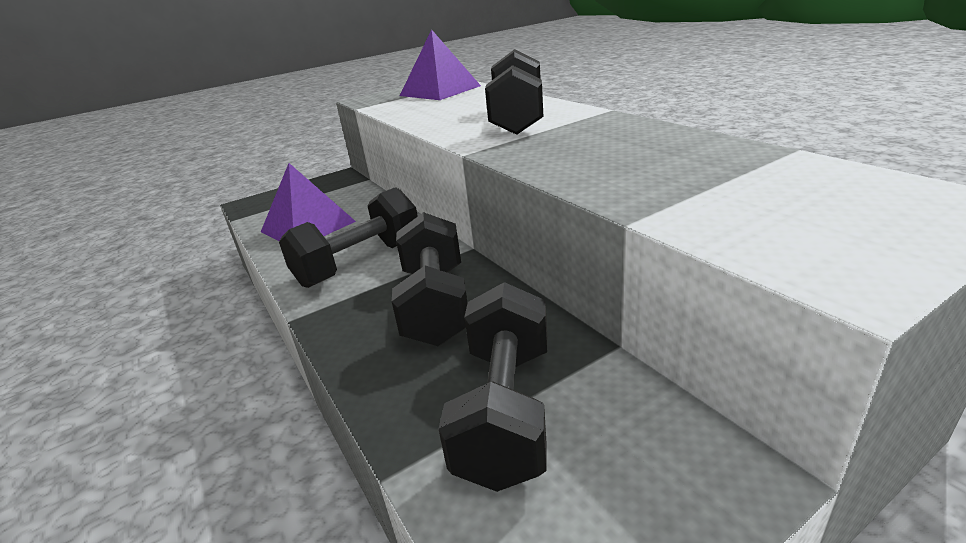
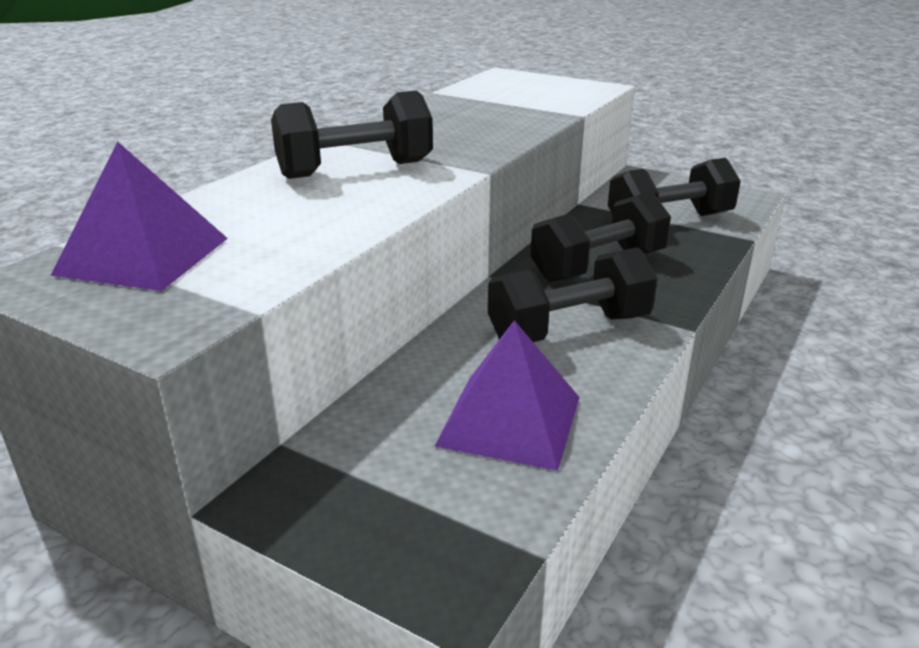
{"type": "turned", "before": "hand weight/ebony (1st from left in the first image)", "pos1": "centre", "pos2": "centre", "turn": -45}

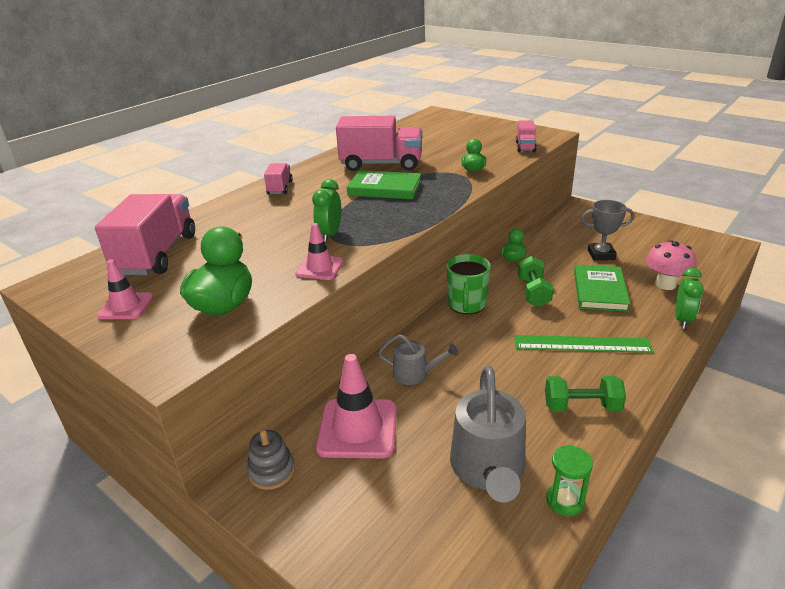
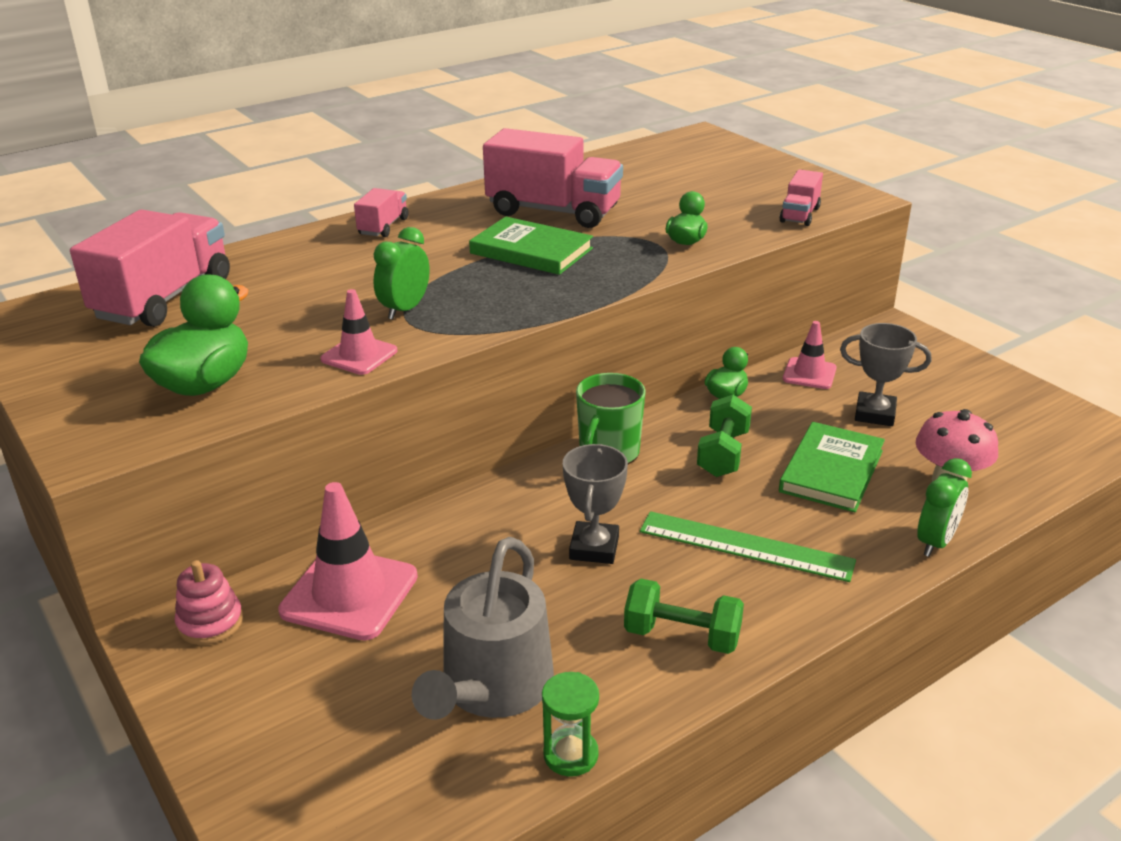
{"type": "recoloured", "before": "ring stacker/ash-grey", "after": "ring stacker/pink", "pos1": "bottom centre", "pos2": "bottom left"}
{"type": "added", "after": "prize cup/ash-grey (1st from left)", "pos2": "centre"}
{"type": "moved", "before": "traffic cone/pink (1st from left in the first image)", "after": "traffic cone/pink (3rd from left)", "pos1": "middle left", "pos2": "middle right"}
{"type": "removed", "before": "watering pot/ash-grey (1st from left)", "pos1": "centre"}

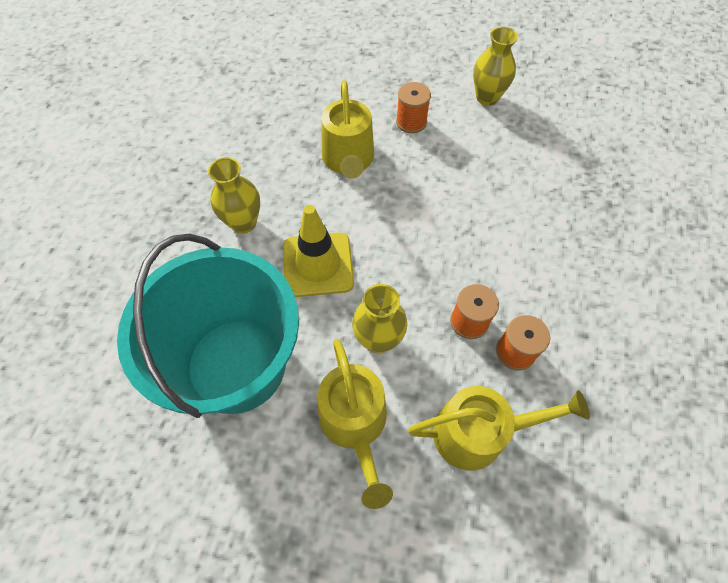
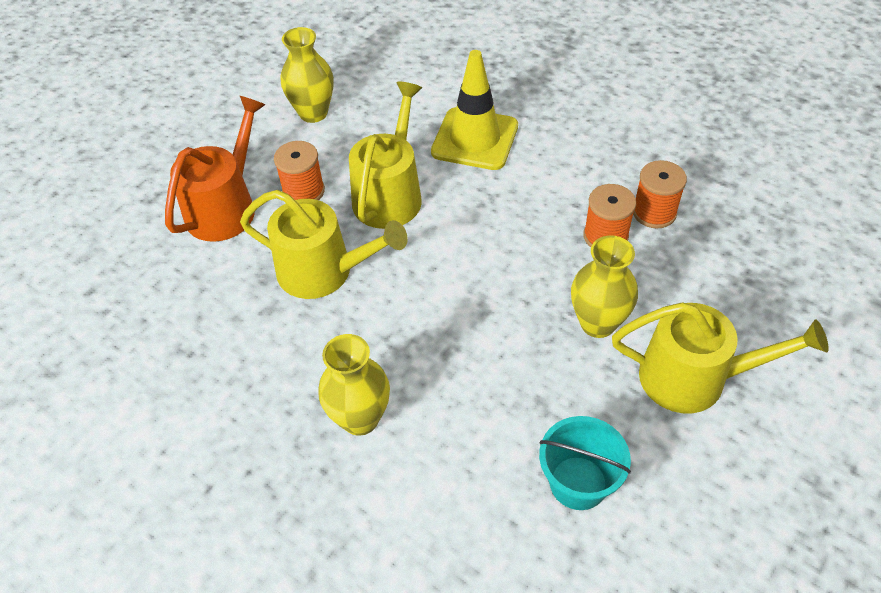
{"type": "added", "after": "watering pot/orange-coloured", "pos2": "top left"}
{"type": "moved", "before": "watering pot/yellow (3rd from left in the first image)", "after": "watering pot/yellow (2nd from left)", "pos1": "bottom right", "pos2": "top centre"}
{"type": "moved", "before": "traffic cone/yellow", "pos1": "centre", "pos2": "top centre"}
{"type": "resized", "before": "pail/aqua", "pos1": "middle left", "pos2": "bottom centre", "scale": 0.42}

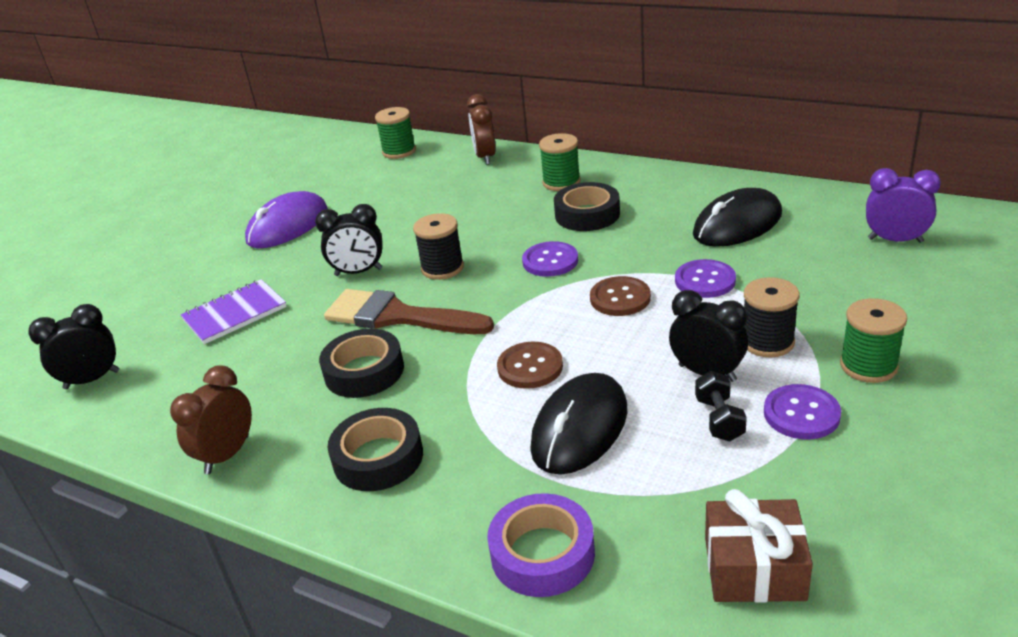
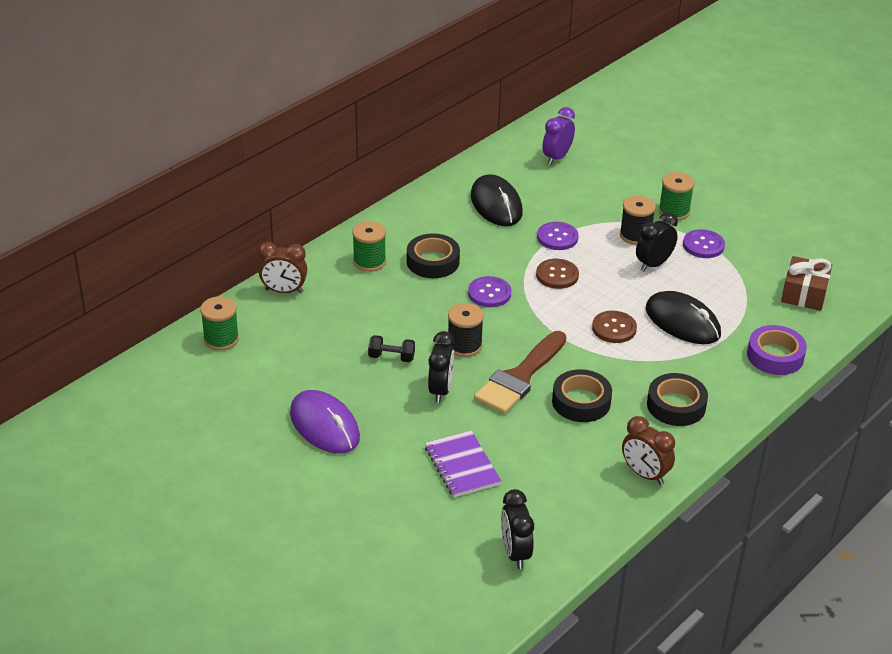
{"type": "moved", "before": "hand weight/ebony", "pos1": "middle right", "pos2": "centre"}

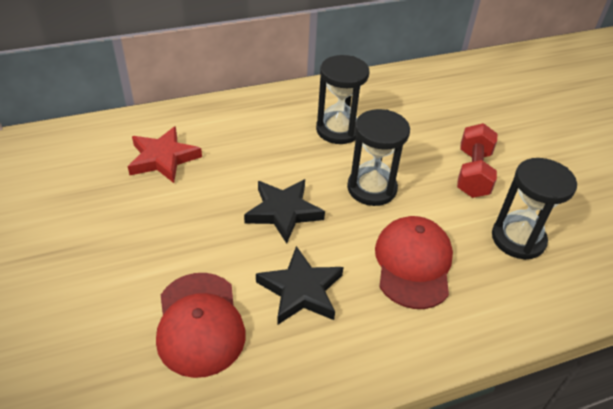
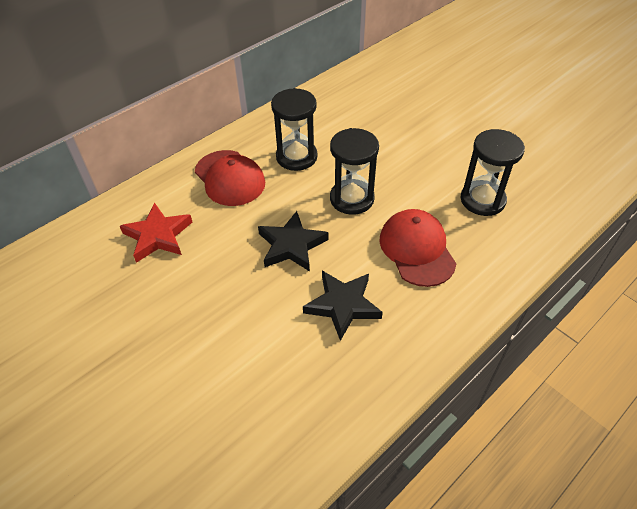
{"type": "moved", "before": "cap/red (1st from left)", "pos1": "bottom left", "pos2": "centre"}
{"type": "removed", "before": "hand weight/red", "pos1": "middle right"}

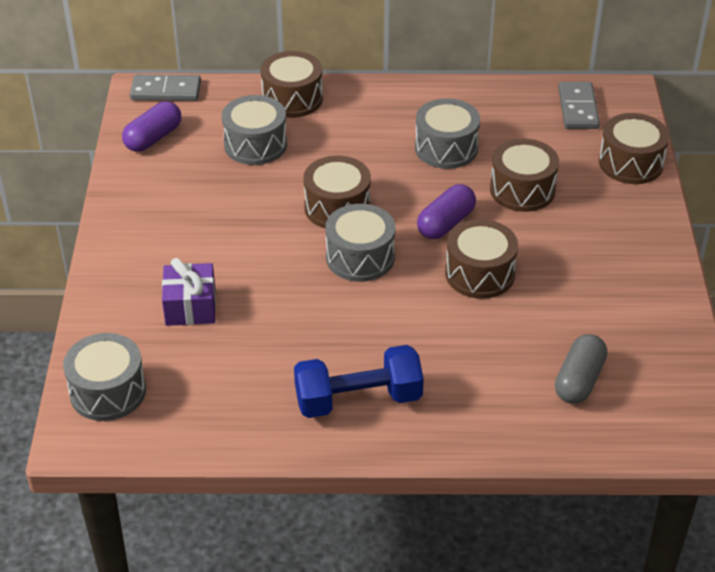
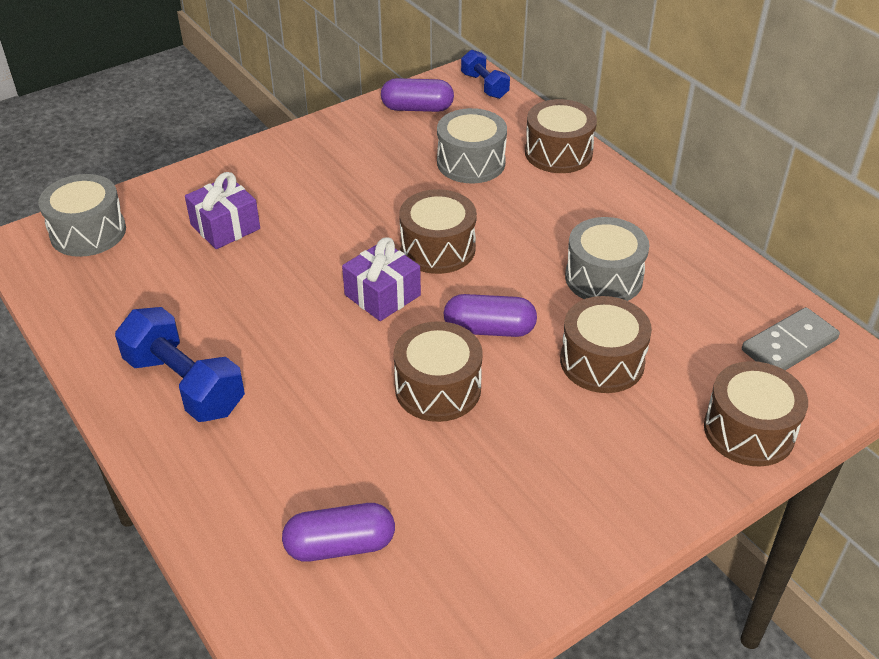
{"type": "recoloured", "before": "pill/ash-grey", "after": "pill/purple (1st from left)", "pos1": "middle right", "pos2": "bottom centre"}
{"type": "replaced", "before": "drum/ash-grey (3rd from left)", "after": "wrapped gift/purple (2nd from left)", "pos1": "centre", "pos2": "centre"}
{"type": "replaced", "before": "domino/ash-grey (1st from left)", "after": "hand weight/royal blue (2nd from left)", "pos1": "top left", "pos2": "top centre"}

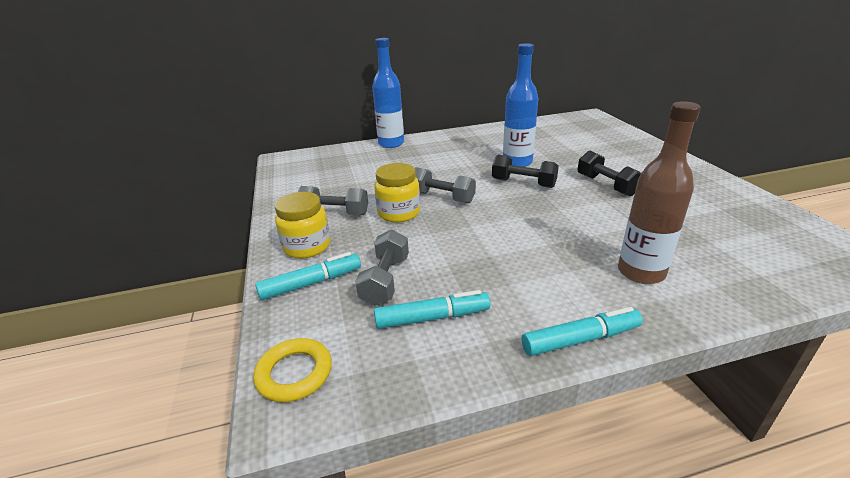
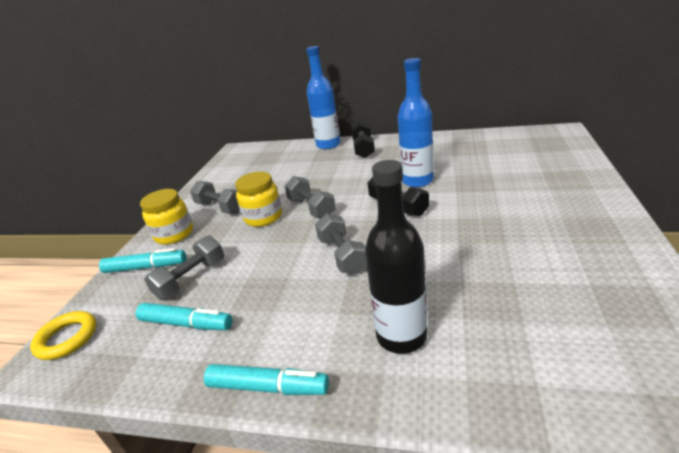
{"type": "added", "after": "hand weight/ash-grey (4th from left)", "pos2": "centre"}
{"type": "moved", "before": "hand weight/ebony (2nd from left in the first image)", "after": "hand weight/ebony (1st from left)", "pos1": "middle right", "pos2": "top centre"}
{"type": "recoloured", "before": "bottle/dark brown", "after": "bottle/ebony", "pos1": "middle right", "pos2": "centre"}

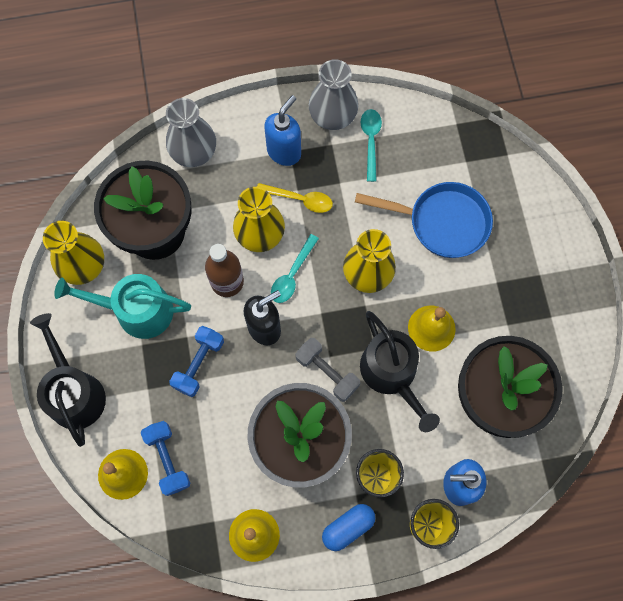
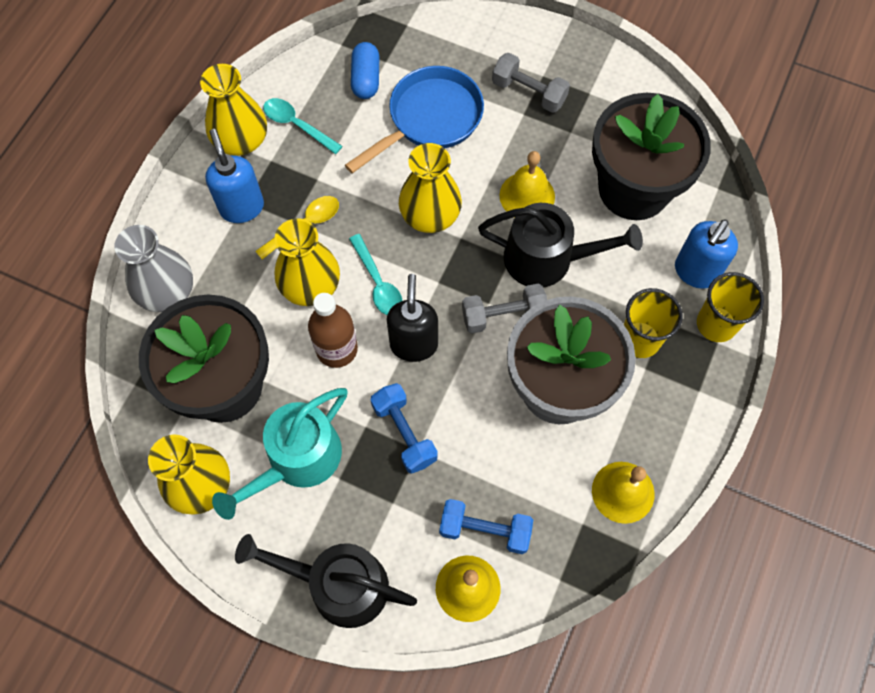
{"type": "recoloured", "before": "flower vase/ash-grey (2nd from left)", "after": "flower vase/yellow (2nd from left)", "pos1": "top centre", "pos2": "top left"}
{"type": "moved", "before": "pill/royal blue", "pos1": "bottom centre", "pos2": "top centre"}
{"type": "added", "after": "hand weight/ash-grey (2nd from left)", "pos2": "top centre"}

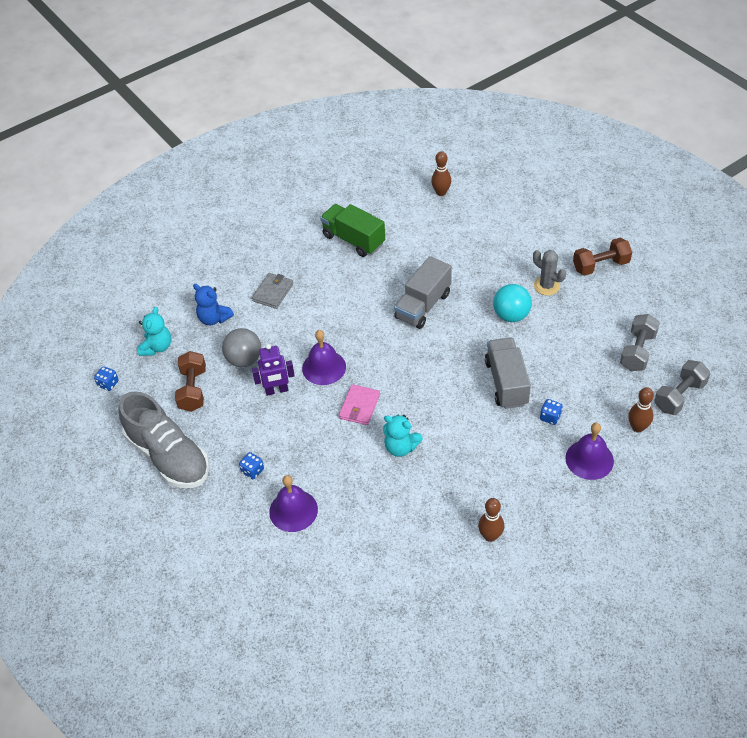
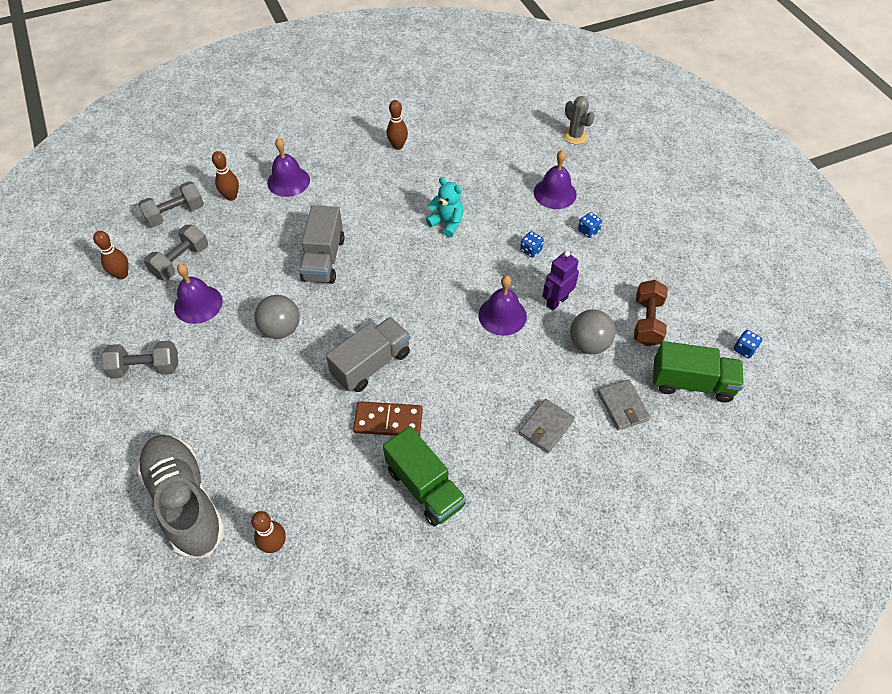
{"type": "added", "after": "tenpin/dark brown (1st from left)", "pos2": "middle left"}
{"type": "recoloured", "before": "hand weight/dark brown (2nd from left)", "after": "hand weight/ash-grey (1st from left)", "pos1": "middle right", "pos2": "middle left"}
{"type": "moved", "before": "shoe/ash-grey", "pos1": "middle left", "pos2": "bottom left"}
{"type": "added", "after": "hand bell/purple (1st from left)", "pos2": "middle left"}
{"type": "recoloured", "before": "ball/aqua", "after": "ball/ash-grey (1st from left)", "pos1": "middle right", "pos2": "middle left"}
{"type": "added", "after": "domino/dark brown", "pos2": "centre"}
{"type": "moved", "before": "dice/royal blue (3rd from left in the first image)", "after": "dice/royal blue (1st from left)", "pos1": "middle right", "pos2": "centre"}
{"type": "turned", "before": "toy robot/purple", "pos1": "centre", "pos2": "centre", "turn": -45}
{"type": "moved", "before": "prickly plant/ash-grey", "pos1": "middle right", "pos2": "top centre"}
{"type": "replaced", "before": "stuffed bear/royal blue", "after": "billfold/ash-grey (2nd from left)", "pos1": "middle left", "pos2": "middle right"}
{"type": "replaced", "before": "stuffed bear/aqua (1st from left)", "after": "toy truck/green (2nd from left)", "pos1": "middle left", "pos2": "middle right"}
{"type": "removed", "before": "billfold/pink", "pos1": "centre"}

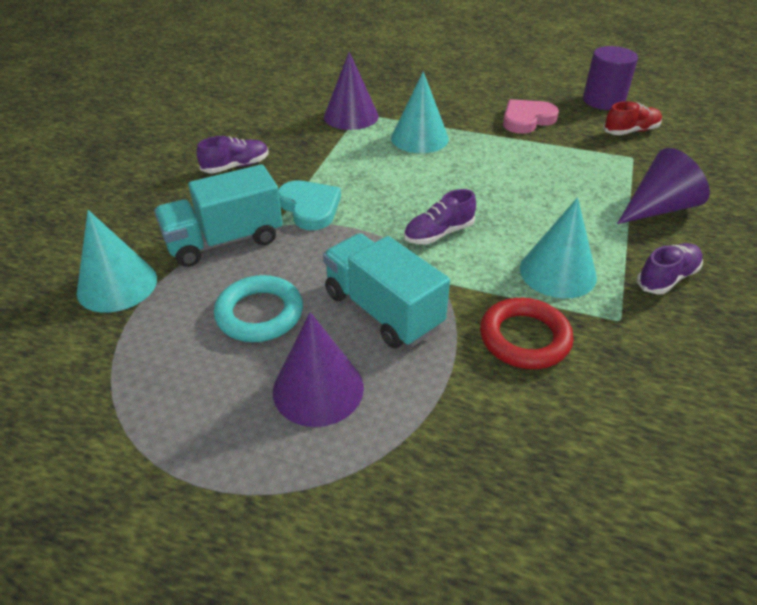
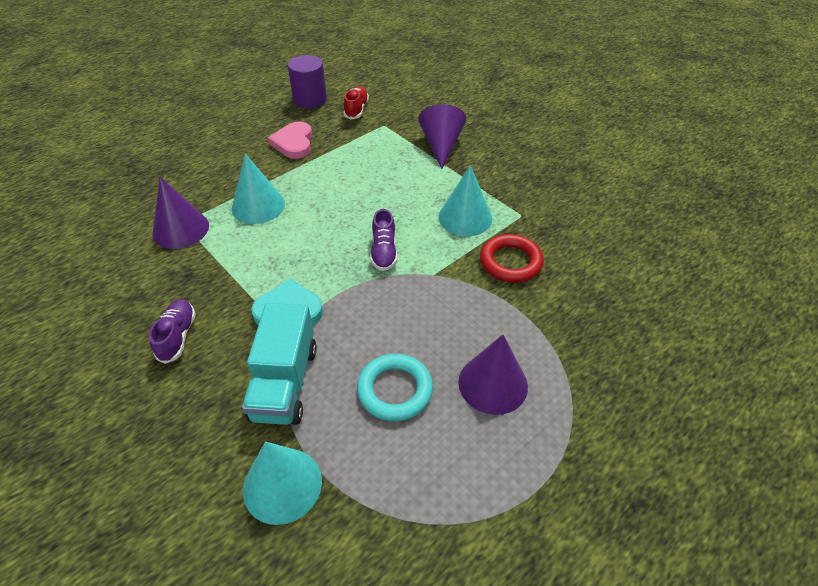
{"type": "removed", "before": "toy truck/aqua (2nd from left)", "pos1": "centre"}
{"type": "removed", "before": "shoe/purple (3rd from left)", "pos1": "middle right"}

